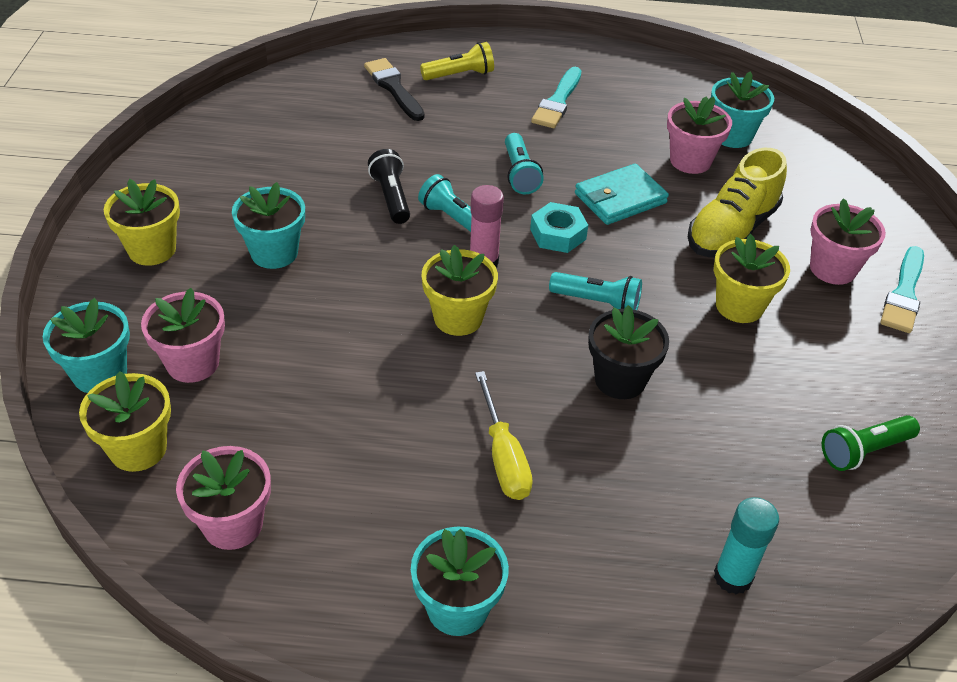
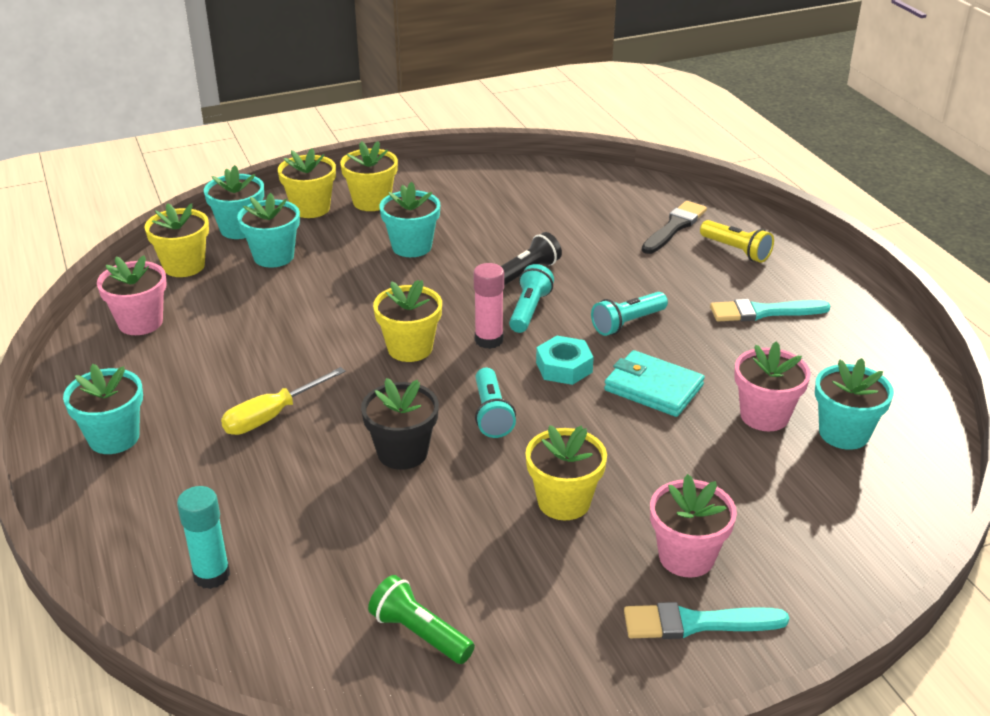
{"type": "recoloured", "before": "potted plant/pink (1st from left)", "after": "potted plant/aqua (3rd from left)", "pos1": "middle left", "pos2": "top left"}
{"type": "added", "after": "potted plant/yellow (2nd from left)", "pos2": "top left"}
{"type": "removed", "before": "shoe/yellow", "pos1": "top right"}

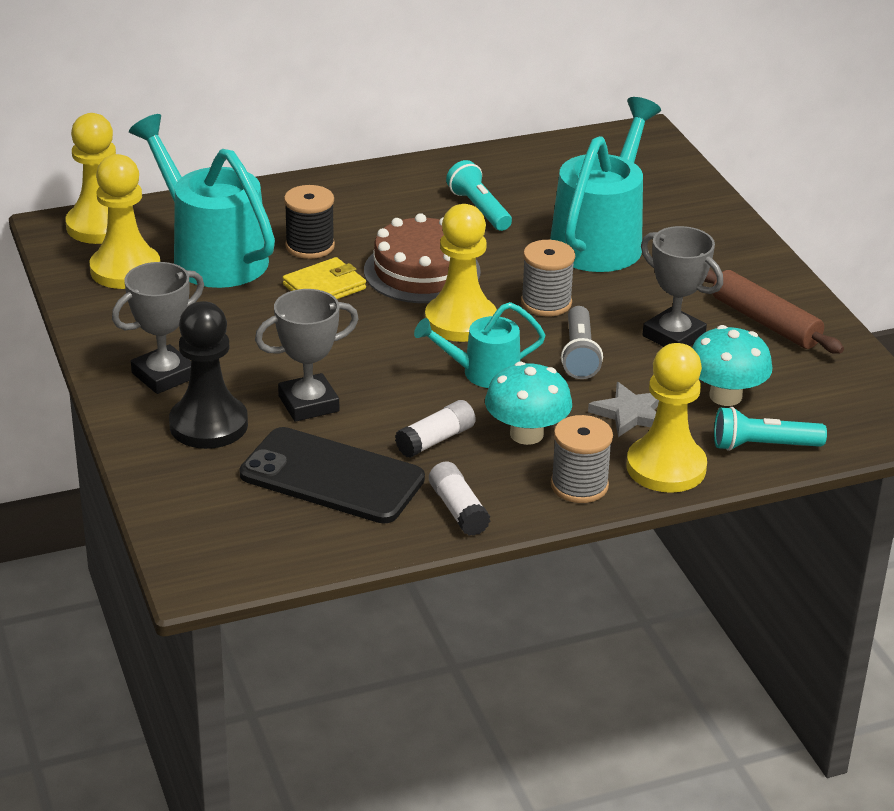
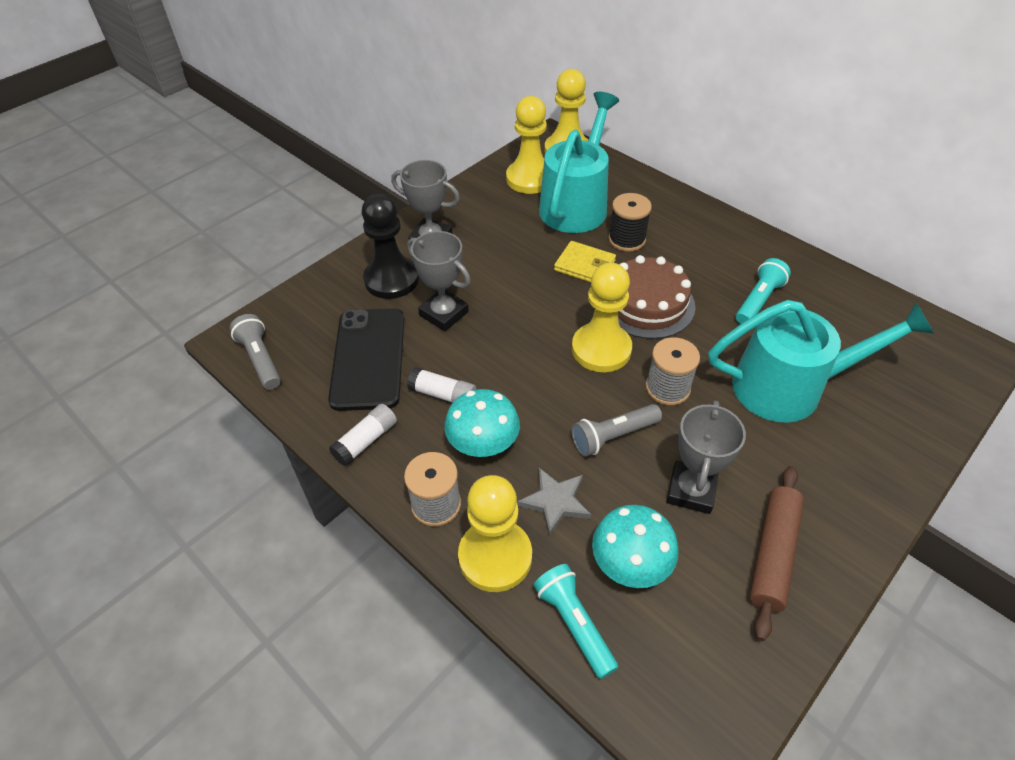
{"type": "added", "after": "pocket torch/ash-grey (1st from left)", "pos2": "middle left"}
{"type": "removed", "before": "watering pot/aqua (2nd from left)", "pos1": "centre"}

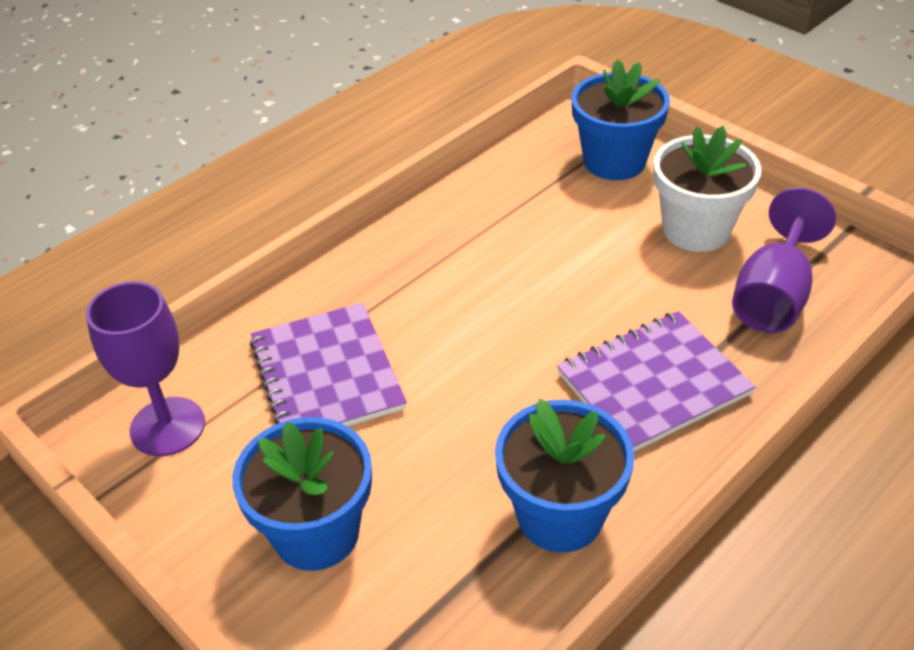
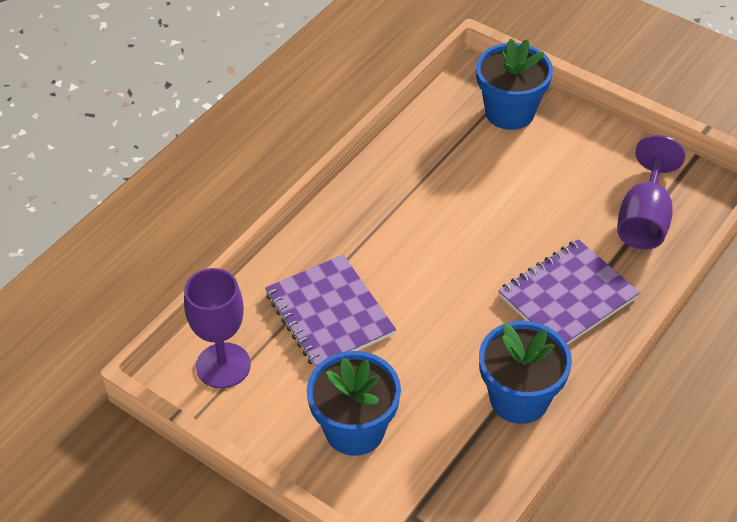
{"type": "removed", "before": "potted plant/white", "pos1": "top right"}

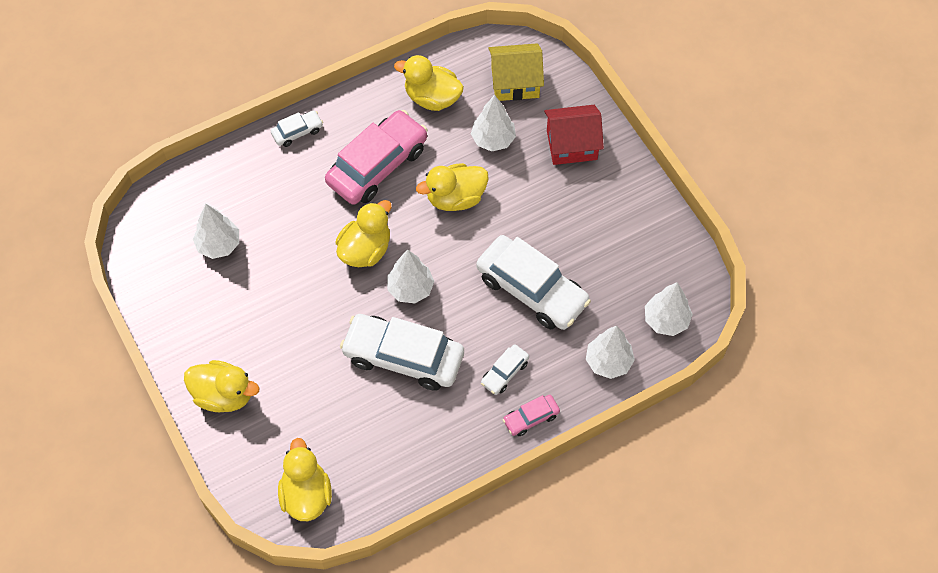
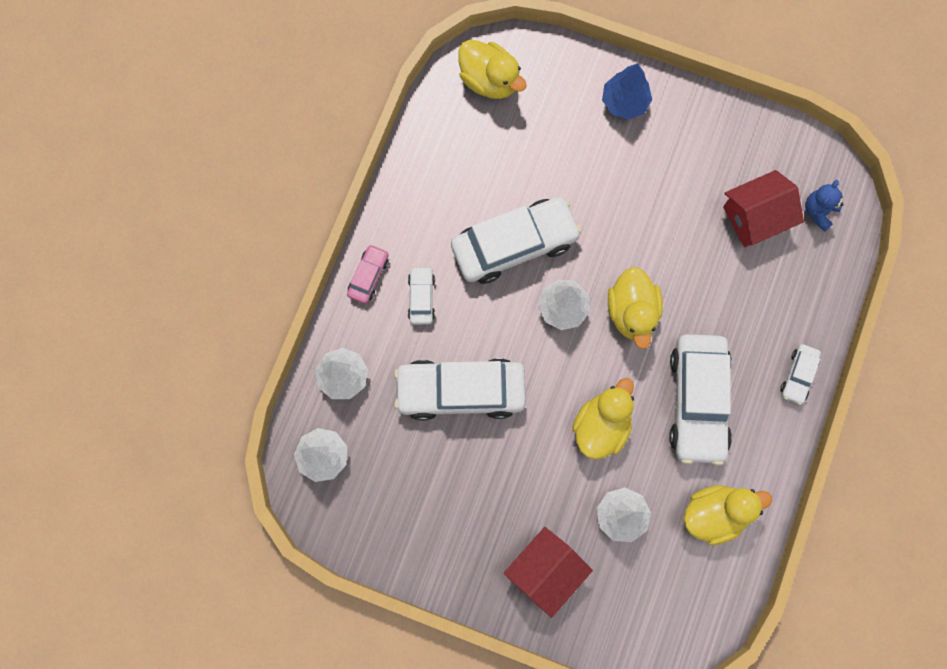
{"type": "replaced", "before": "toy duck/yellow (1st from left)", "after": "fir tree/royal blue", "pos1": "bottom left", "pos2": "top centre"}
{"type": "recoloured", "before": "toy car/pink (1st from left)", "after": "toy car/white (4th from left)", "pos1": "top centre", "pos2": "middle right"}
{"type": "replaced", "before": "fir tree/white (1st from left)", "after": "cottage/red (2nd from left)", "pos1": "middle left", "pos2": "top right"}
{"type": "added", "after": "stuffed bear/royal blue", "pos2": "top right"}
{"type": "removed", "before": "cottage/yellow", "pos1": "top centre"}

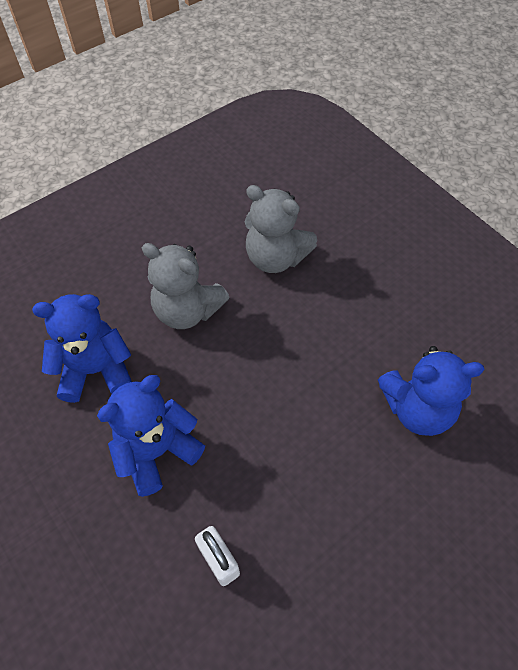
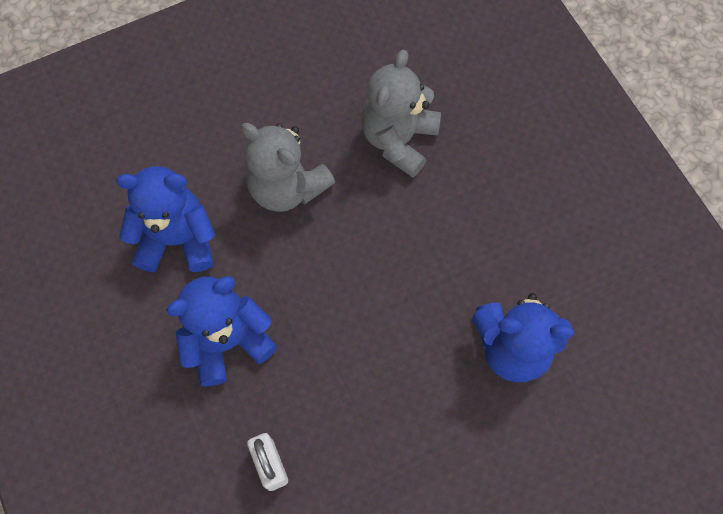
{"type": "turned", "before": "stuffed bear/ash-grey (2nd from left)", "pos1": "centre", "pos2": "top centre", "turn": 75}

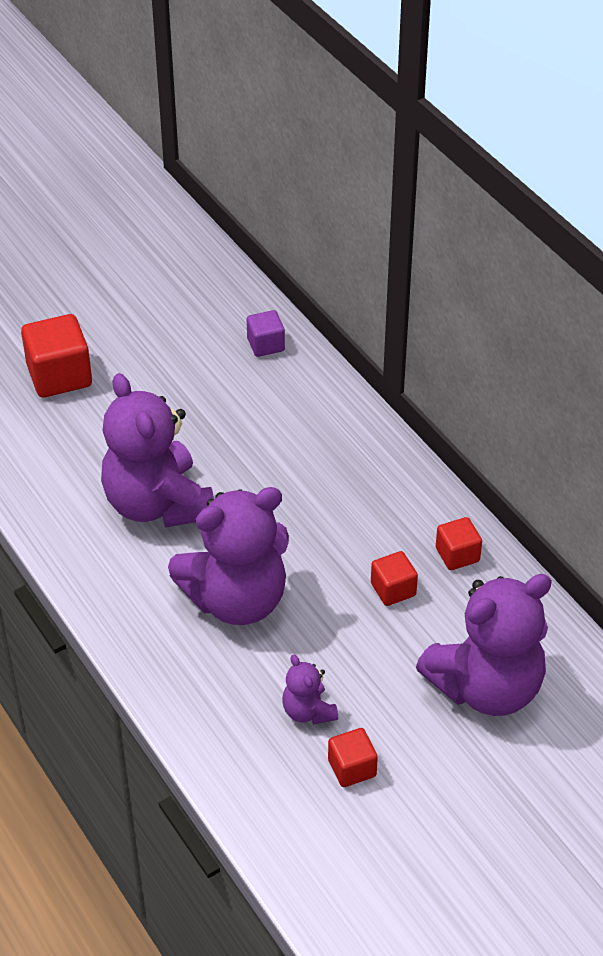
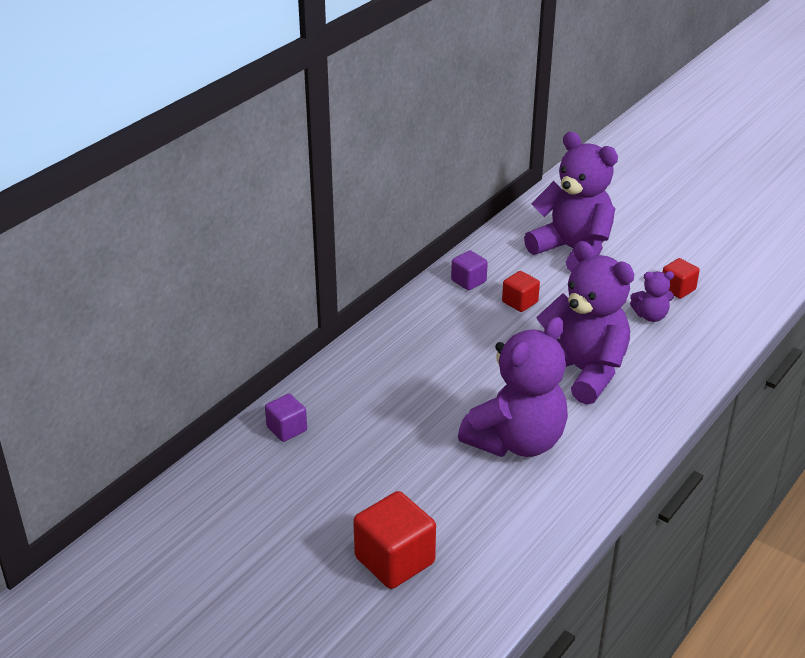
{"type": "recoloured", "before": "block/red (4th from left)", "after": "block/purple (2nd from left)", "pos1": "middle right", "pos2": "centre"}
{"type": "turned", "before": "stuffed bear/purple (3rd from left in the first image)", "pos1": "bottom centre", "pos2": "middle right", "turn": 45}

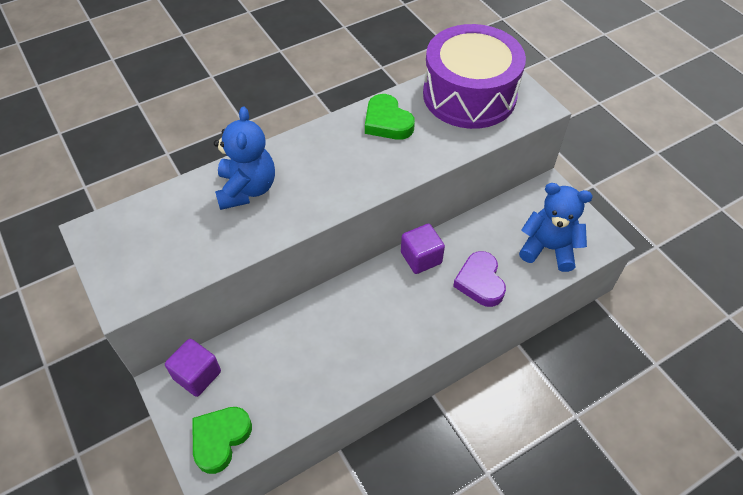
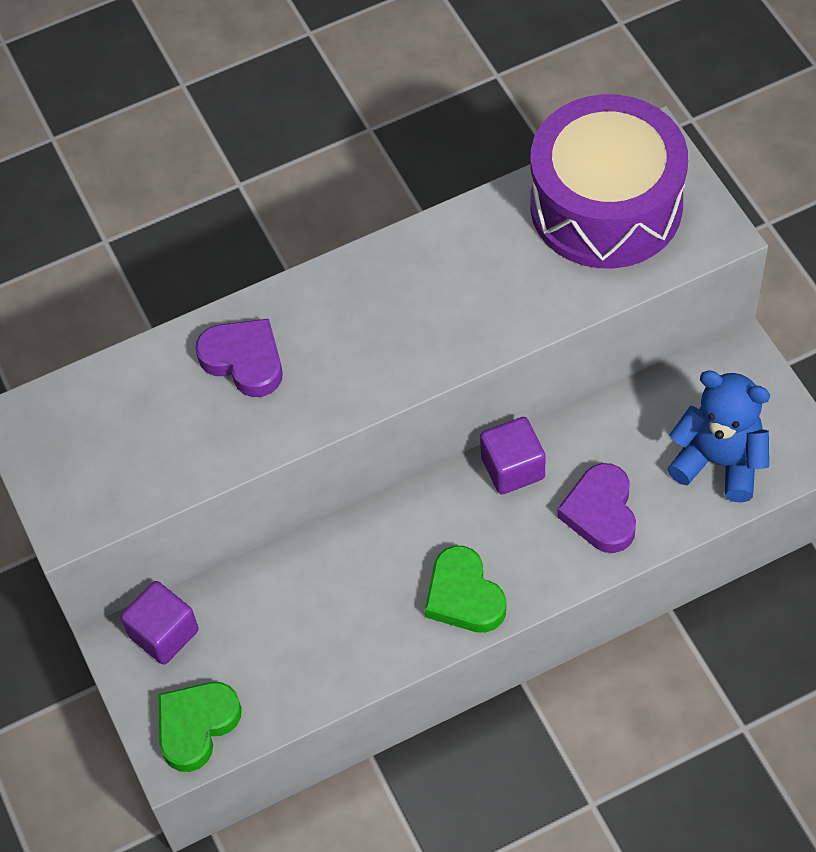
{"type": "replaced", "before": "stuffed bear/royal blue (1st from left)", "after": "love heart/purple (1st from left)", "pos1": "top left", "pos2": "middle left"}
{"type": "moved", "before": "love heart/green (2nd from left)", "pos1": "top centre", "pos2": "bottom centre"}

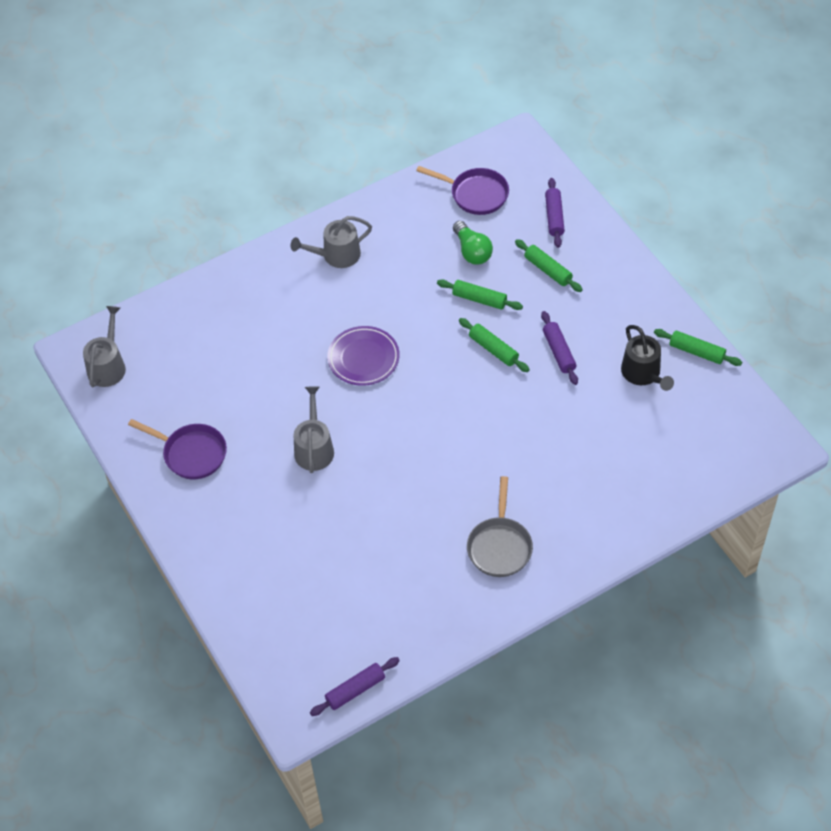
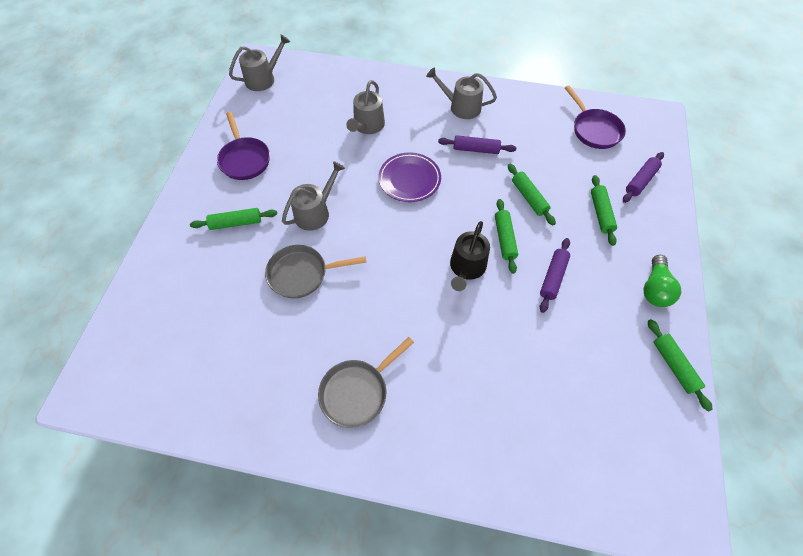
{"type": "added", "after": "pastry roller/green (1st from left)", "pos2": "middle left"}
{"type": "added", "after": "frying pan/ash-grey (1st from left)", "pos2": "centre"}
{"type": "added", "after": "watering pot/ash-grey (3rd from left)", "pos2": "top centre"}
{"type": "moved", "before": "pastry roller/purple (1st from left)", "pos1": "bottom centre", "pos2": "top centre"}
{"type": "moved", "before": "watering pot/ebony", "pos1": "middle right", "pos2": "centre"}
{"type": "moved", "before": "bulb/green", "pos1": "top centre", "pos2": "middle right"}

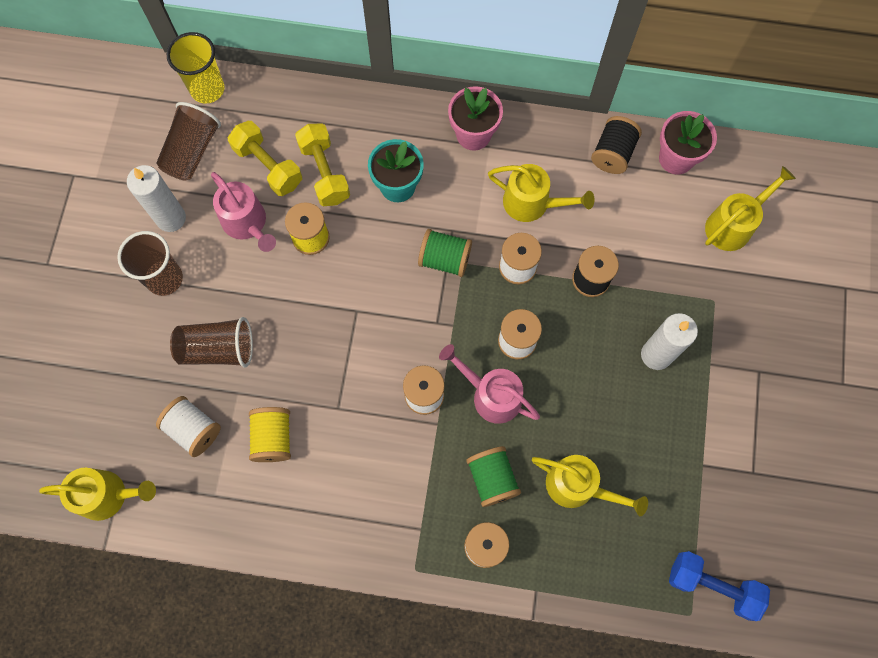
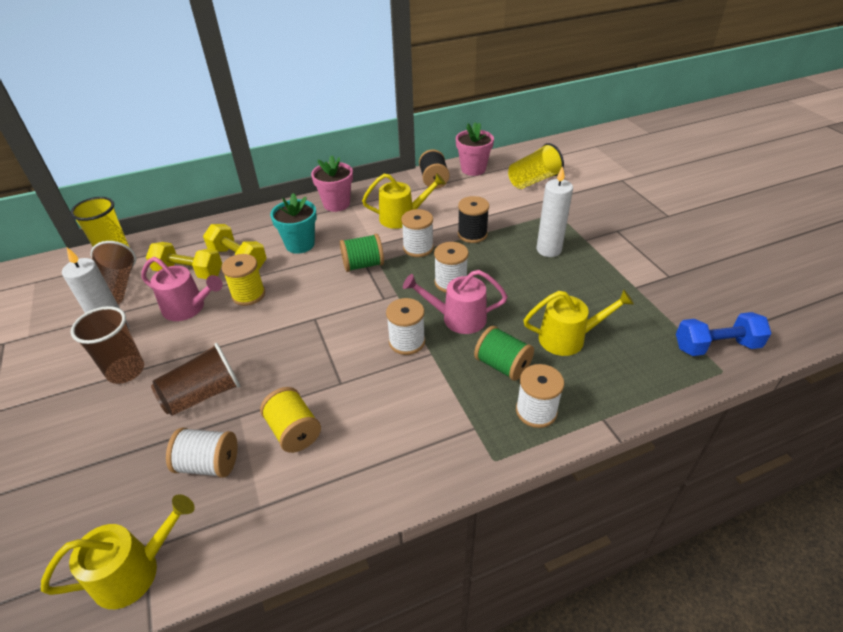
{"type": "replaced", "before": "watering pot/yellow (4th from left)", "after": "tumbler/yellow (2nd from left)", "pos1": "top right", "pos2": "top centre"}

